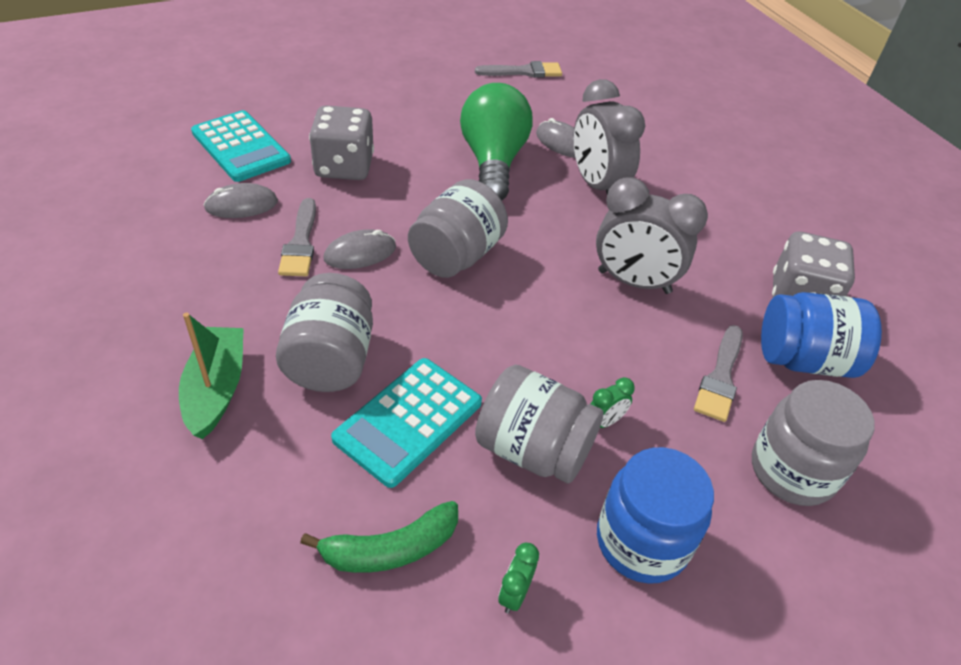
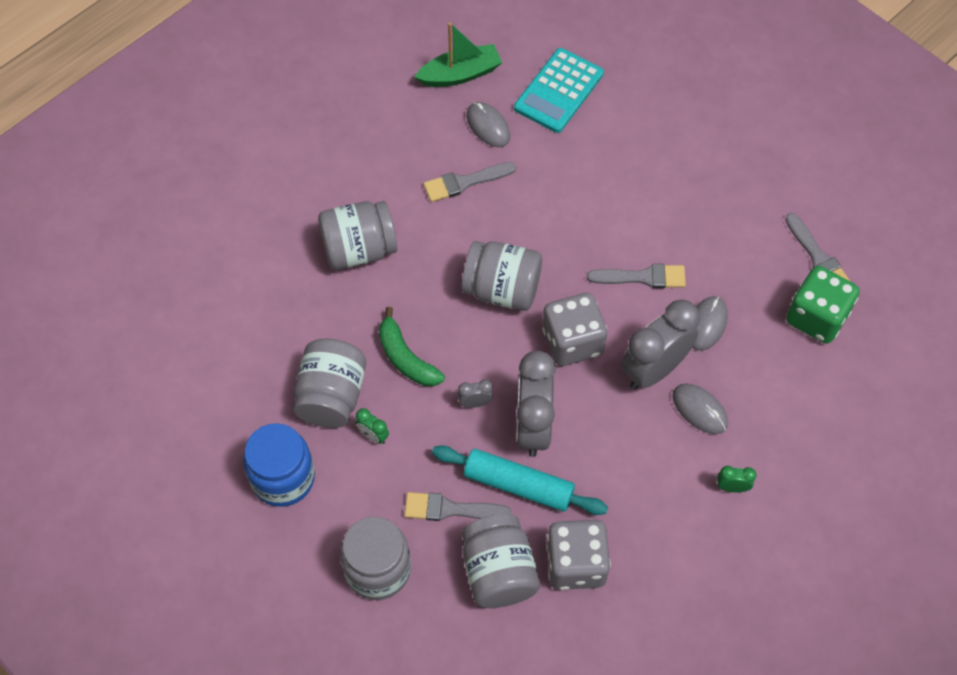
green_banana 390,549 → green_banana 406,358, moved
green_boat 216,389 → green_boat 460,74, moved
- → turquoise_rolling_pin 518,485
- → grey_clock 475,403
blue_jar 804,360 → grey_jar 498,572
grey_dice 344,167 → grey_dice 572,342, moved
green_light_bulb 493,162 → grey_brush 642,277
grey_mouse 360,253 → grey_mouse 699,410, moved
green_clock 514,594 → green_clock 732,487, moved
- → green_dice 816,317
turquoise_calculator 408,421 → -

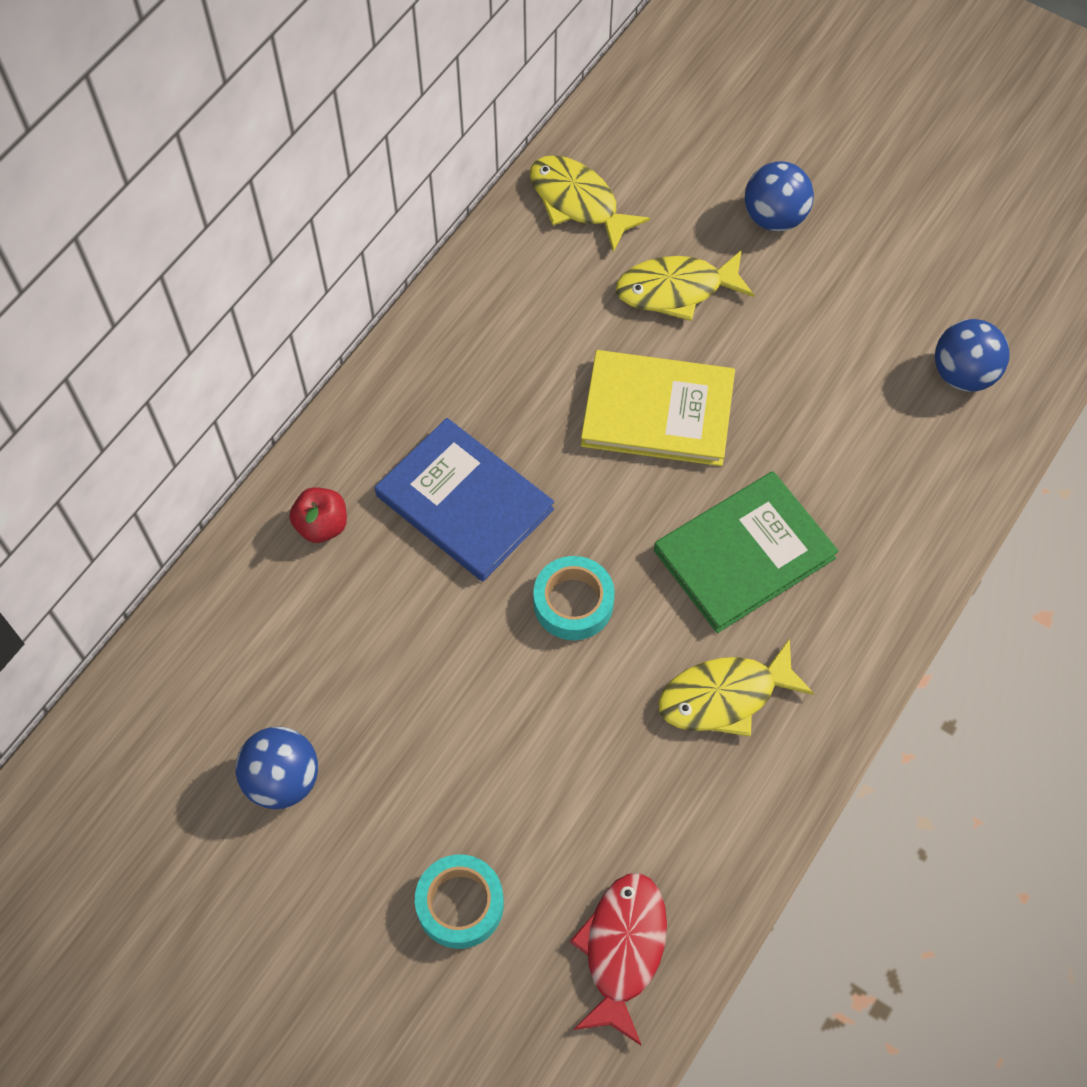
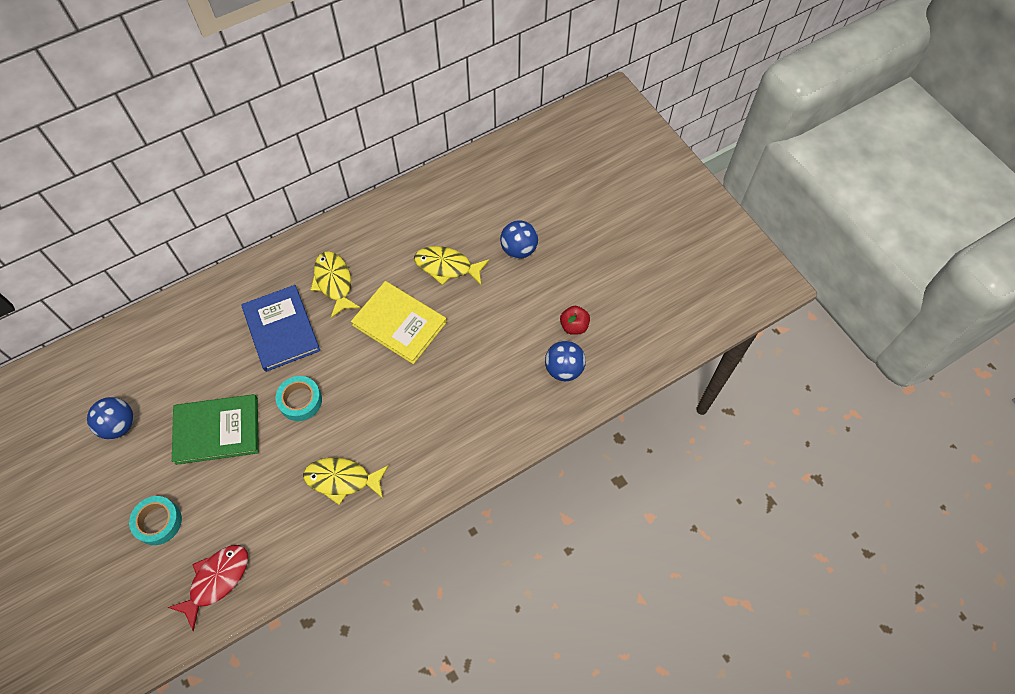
green_book 744,554 → green_book 217,430, moved
yellow_fish 578,202 → yellow_fish 334,282, moved
red_apple 322,525 → red_apple 574,326, moved

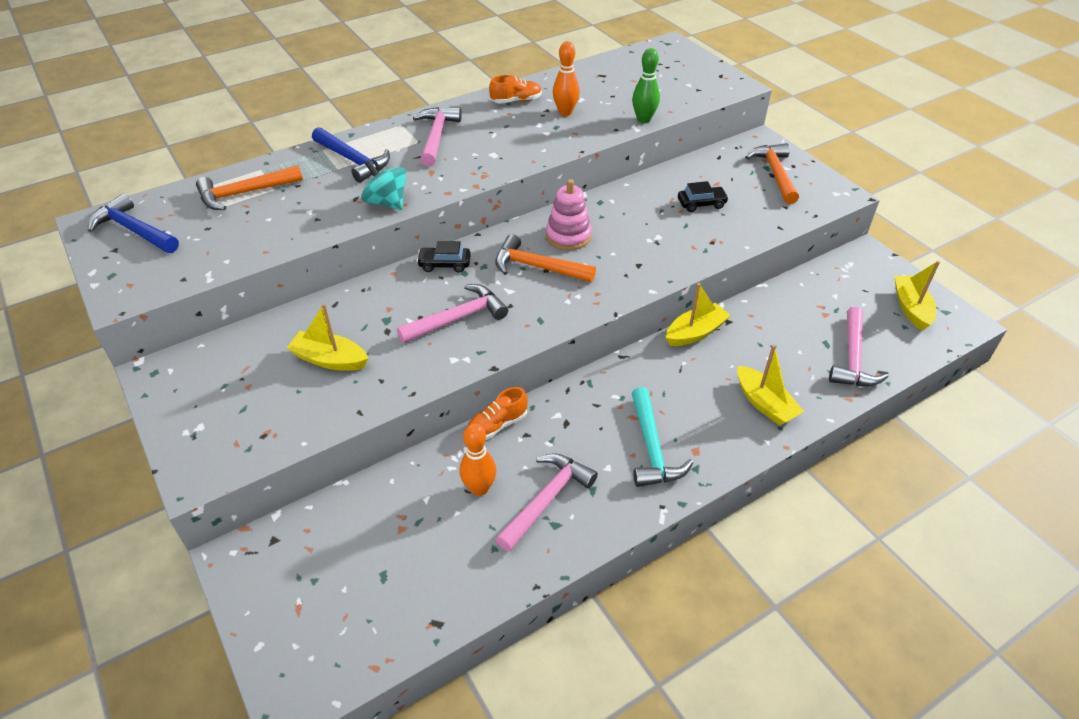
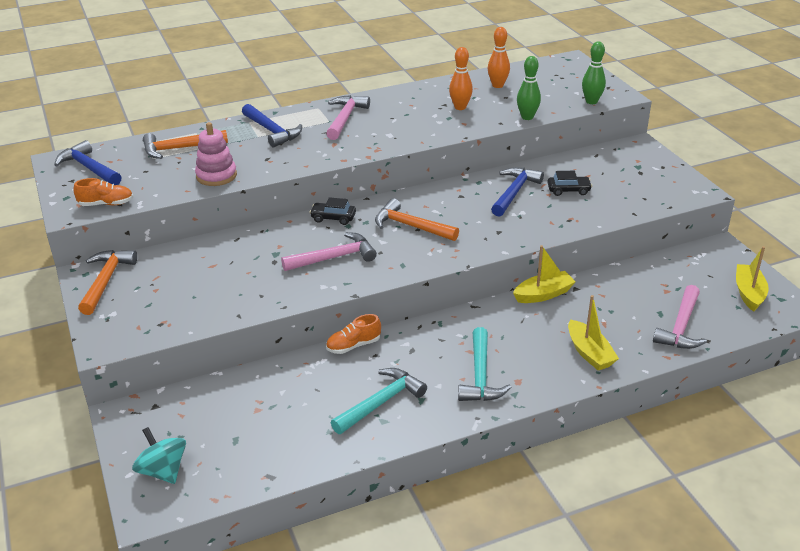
orange_shoe 516,101 → orange_shoe 106,204, moved
orange_hammer 775,173 → orange_hammer 106,281, moved
turquoise_spinning_top 387,202 → turquoise_spinning_top 163,471, moved
pink_stacking_toy 568,236 → pink_stacking_toy 216,176, moved
pink_hammer 547,499 → turquoise_hammer 381,402
orange_bowling_pin 479,488 → orange_bowling_pin 497,85, moved
- → blue_hammer 514,192
- → green_bowling_pin 591,101
yellow_boat 330,359 → -

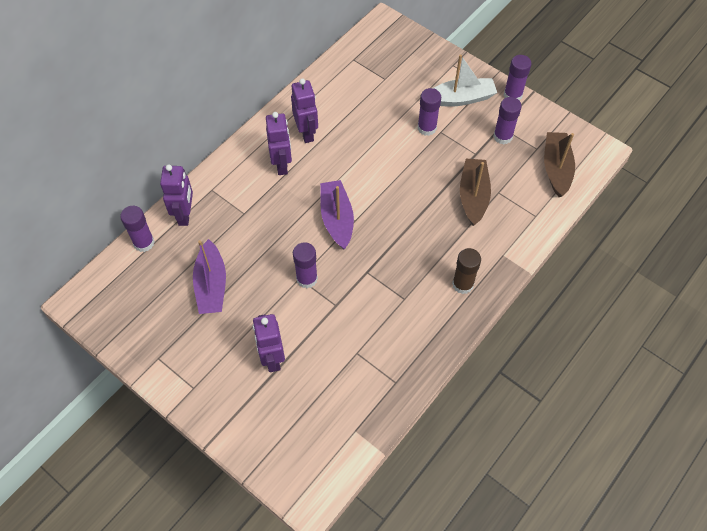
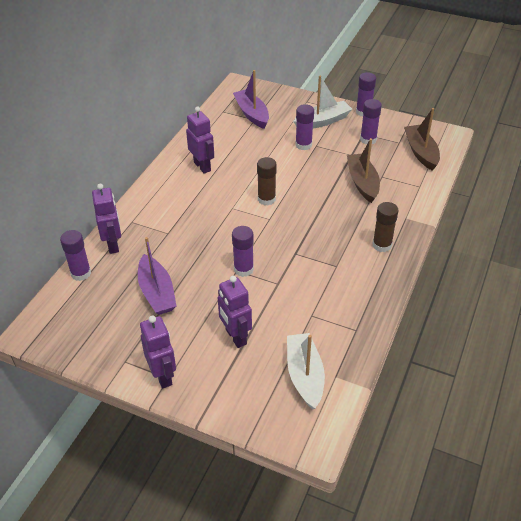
purple_robot 282,165 → purple_robot 163,376, moved
purple_boat 337,219 → purple_boat 252,114, moved
- → brown_glue_stick 266,199
- → white_boat 304,375

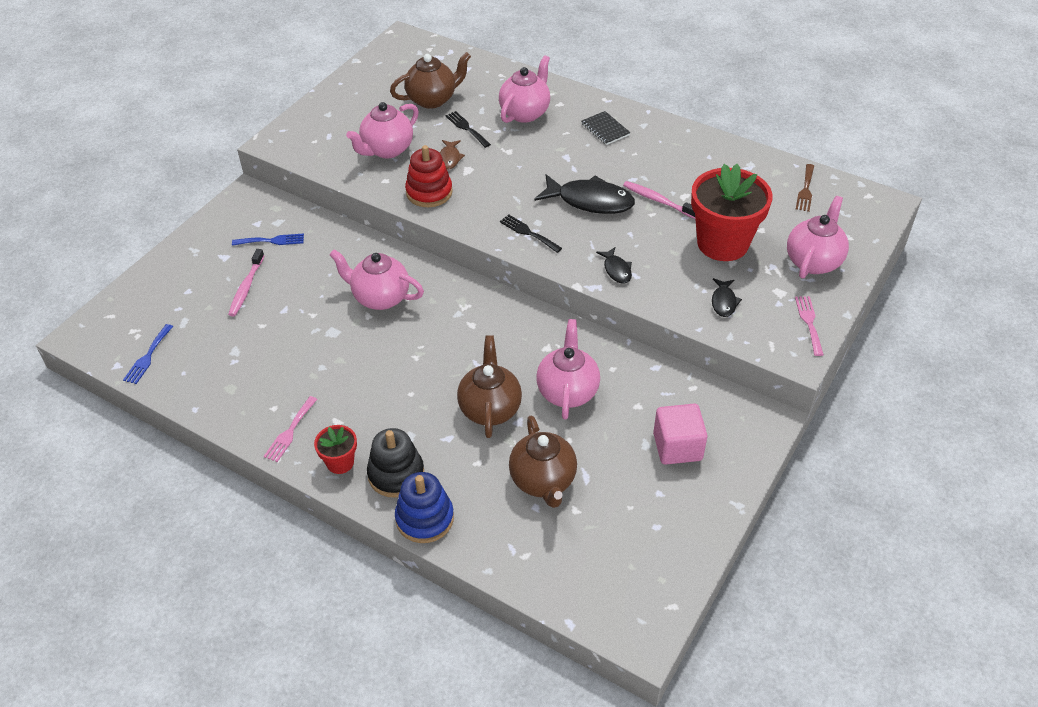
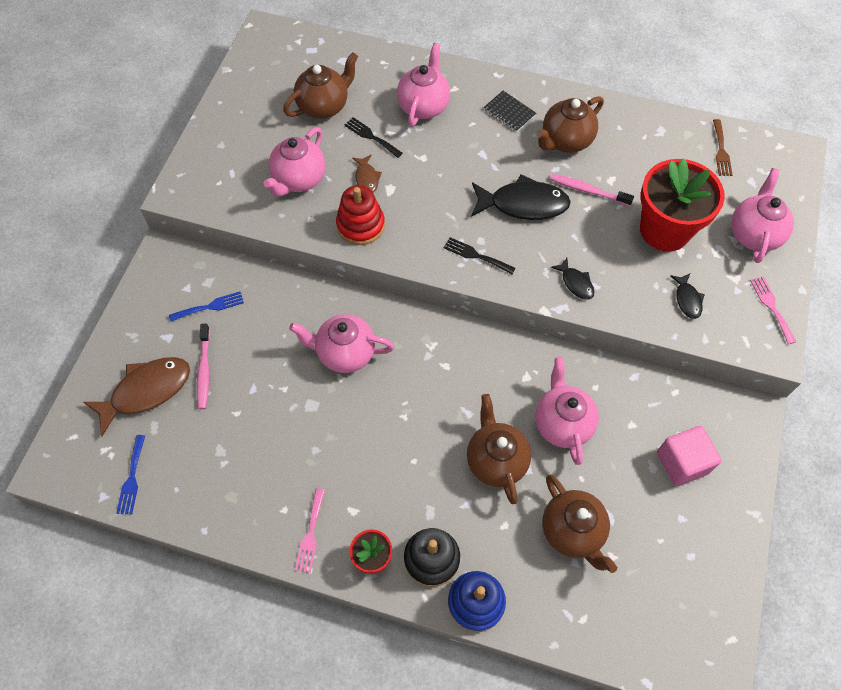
- → brown_fish 146,391
- → brown_teapot 565,141

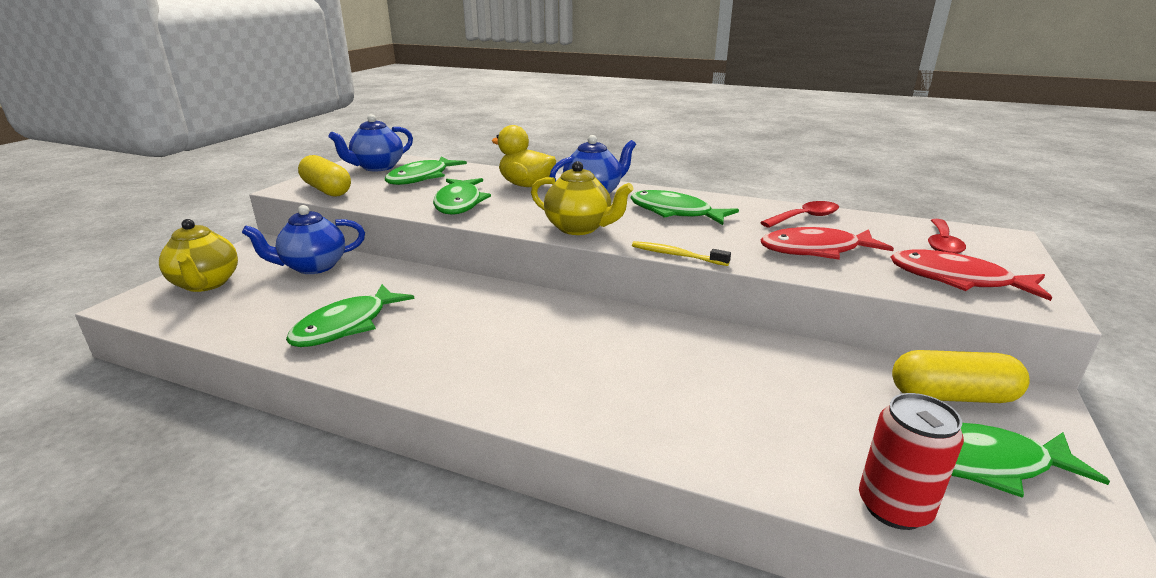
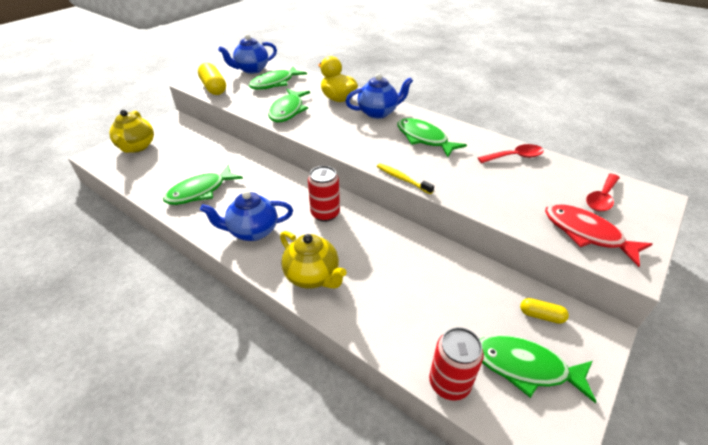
blue_teapot 313,267 → blue_teapot 252,231, moved
yellow_teapot 579,228 → yellow_teapot 312,276, moved
- → red_can 325,214
yellow_capsule 952,396 → yellow_capsule 541,316, x0.54
red_fish 815,250 → -

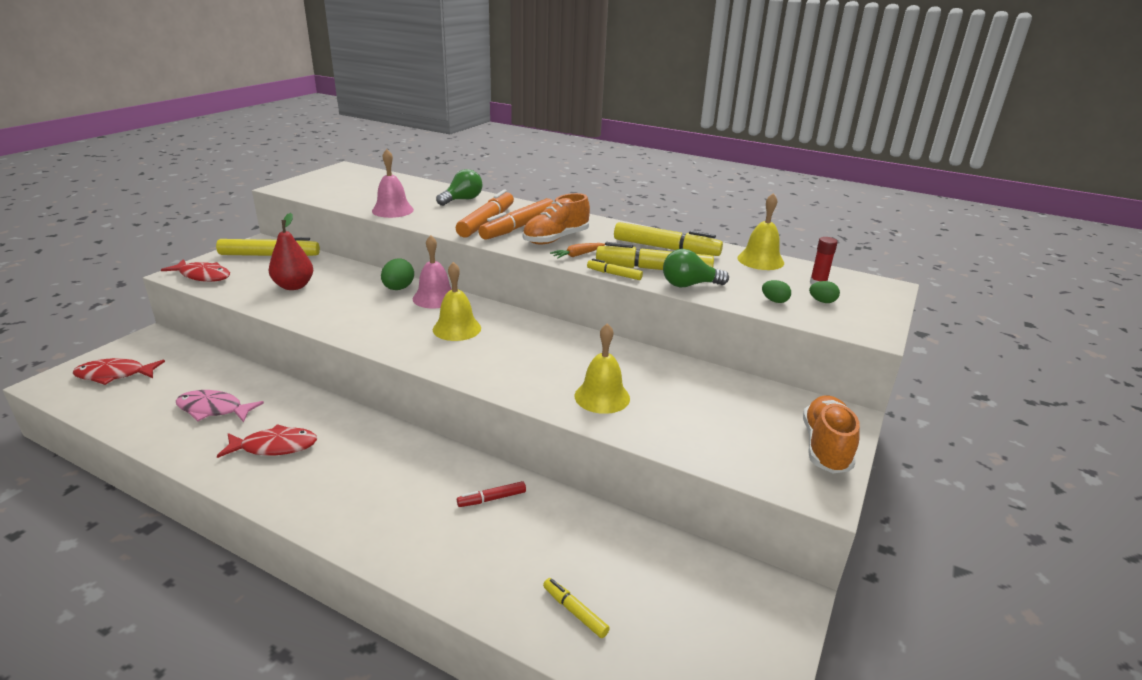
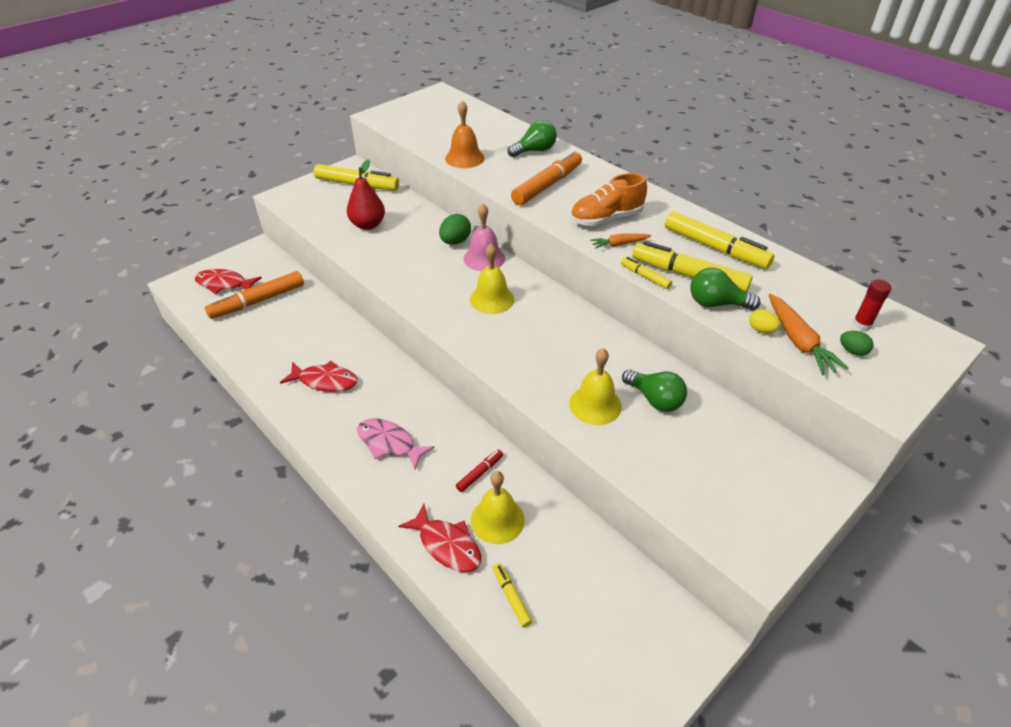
orange_marker 518,227 → orange_marker 258,301, moved
pink_fish 213,409 → pink_fish 389,443, moved
red_fish 203,276 → red_fish 447,545, moved
pink_bell 392,210 → orange_bell 464,158
red_marker 492,499 → red_marker 480,473, 135 degrees clockwise
yellow_bell 760,260 → yellow_bell 497,520, moved
- → green_light_bulb 655,399
- → yellow_egg 761,330
green_egg 774,301 → orange_carrot 798,341
orange_shoe 825,447 → -

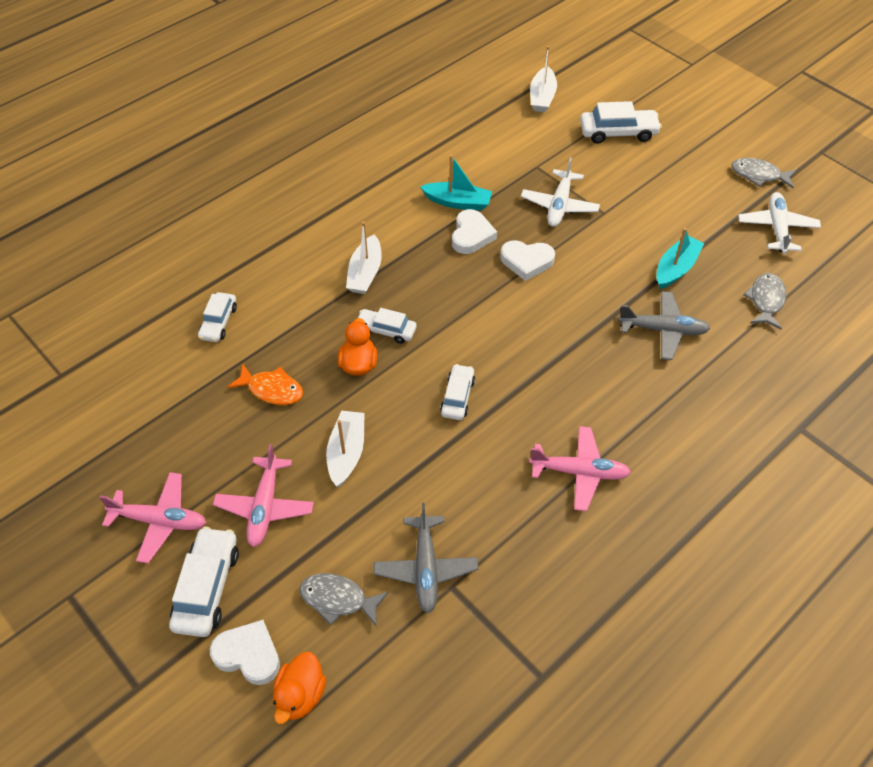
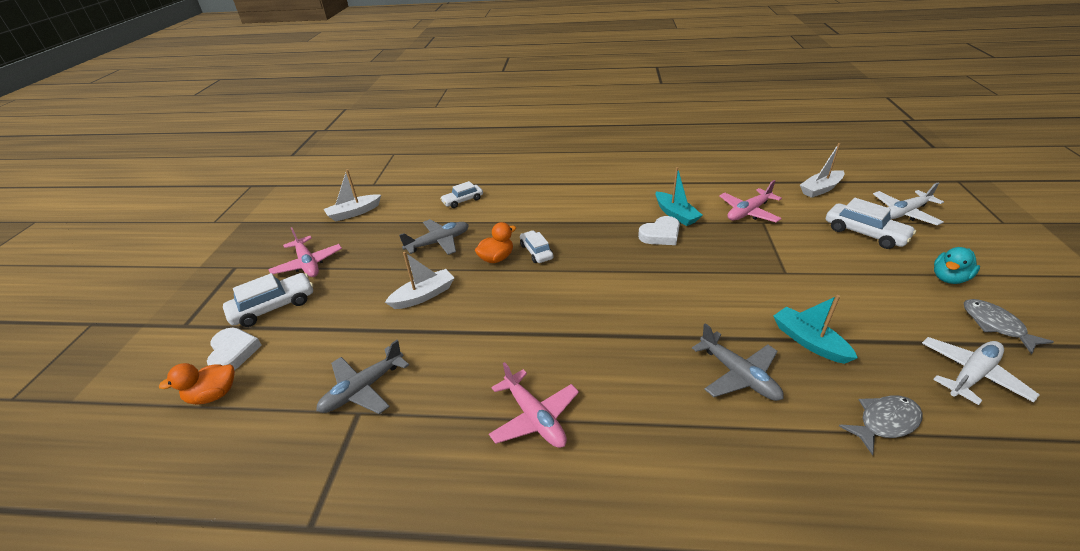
white_boat 365,273 → white_boat 354,213, moved
orange_fish 272,390 → grey_plane 438,242
pink_plane 265,507 → pink_plane 748,212, moved
turquoise_boat 676,268 → turquoise_boat 809,341, 120 degrees counterclockwise
white_plane 559,205 → white_plane 904,213, moved
- → turquoise_duck 949,278
grey_fish 338,599 → -
white_car 457,397 → -
white_heart 526,261 → -

